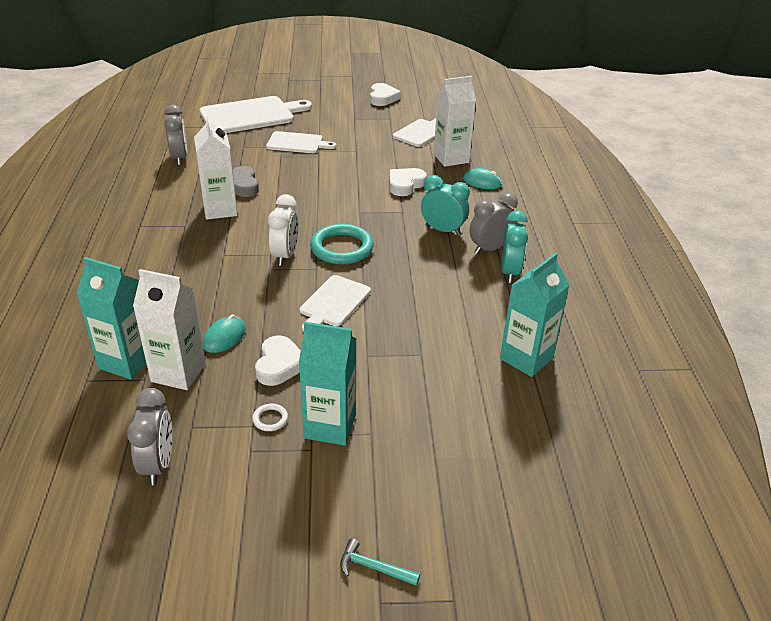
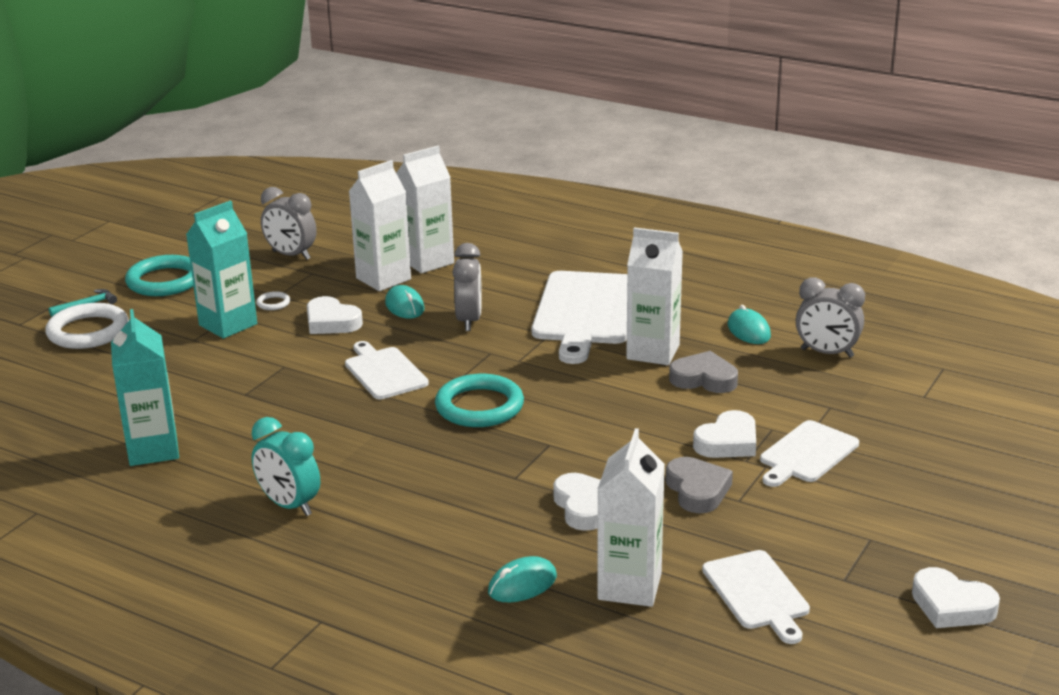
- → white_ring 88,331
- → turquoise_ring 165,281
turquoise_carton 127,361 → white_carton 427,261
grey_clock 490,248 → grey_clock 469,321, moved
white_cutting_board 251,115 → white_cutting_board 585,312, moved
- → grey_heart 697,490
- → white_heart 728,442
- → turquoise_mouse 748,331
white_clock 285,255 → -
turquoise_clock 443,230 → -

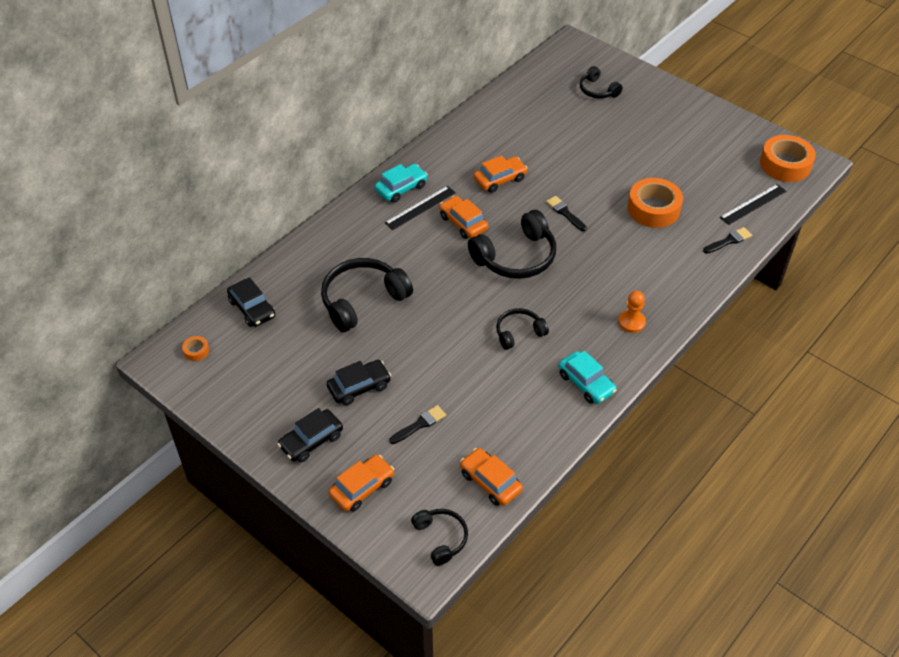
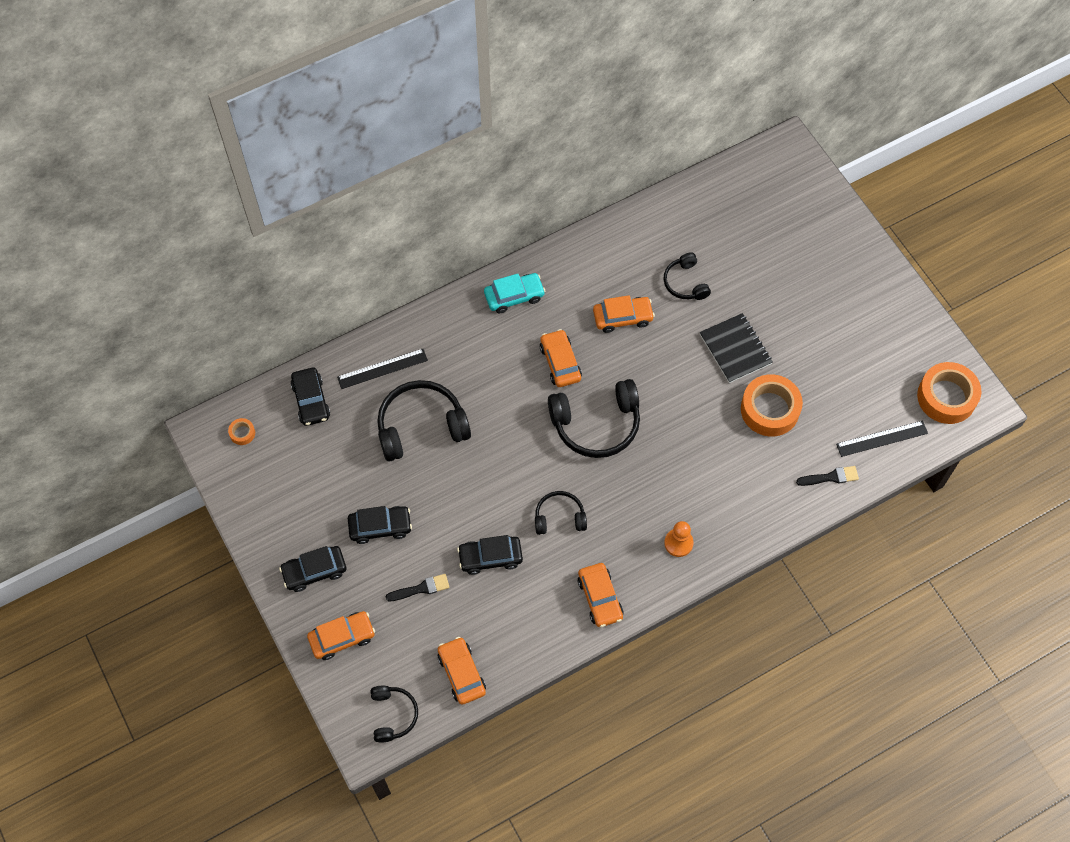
black_ruler 420,208 → black_ruler 382,369, moved
- → black_car 490,557
turquoise_car 586,383 → orange_car 600,598
black_headphones 597,90 → black_headphones 685,283, moved
- → black_notebook 735,349
black_brush 565,213 → -

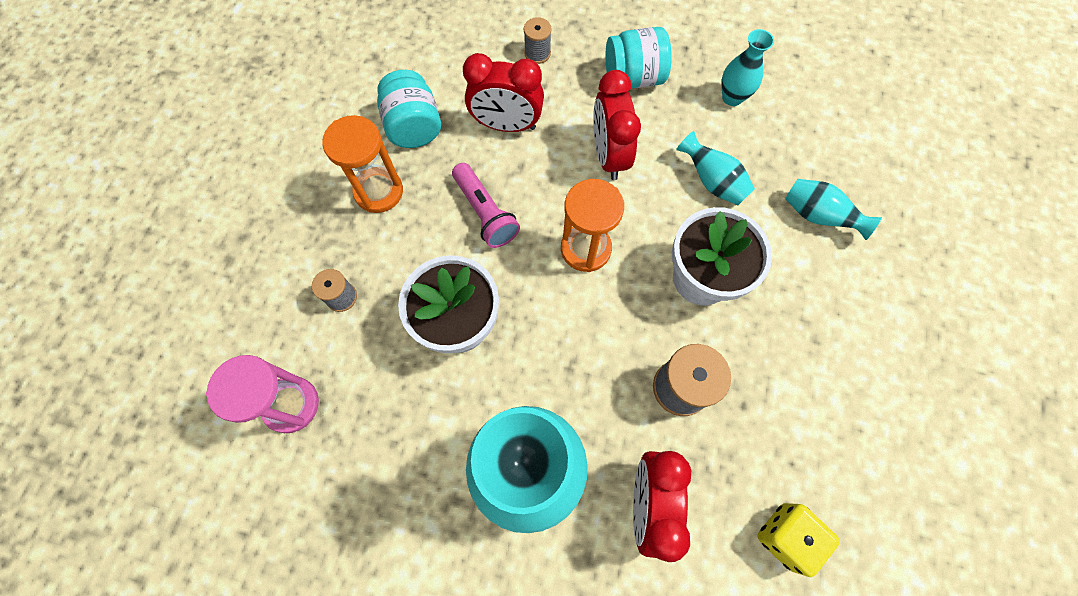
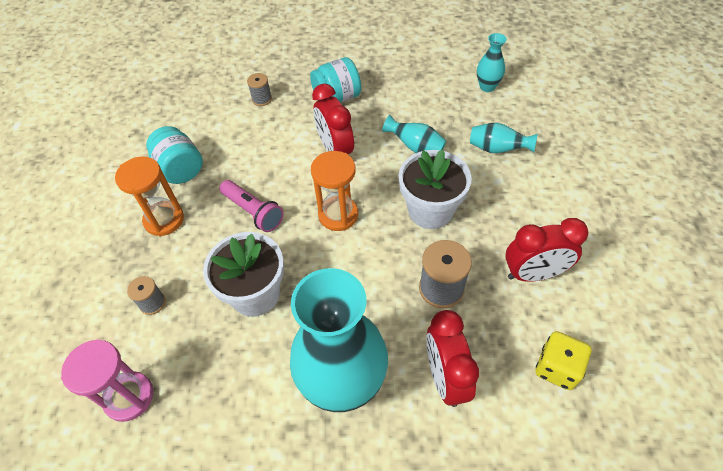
turquoise_vase 732,97 → turquoise_vase 487,87, moved
red_clock 506,125 → red_clock 533,274, moved

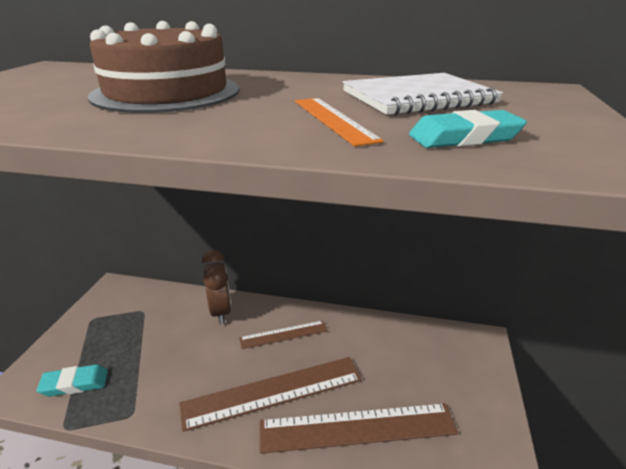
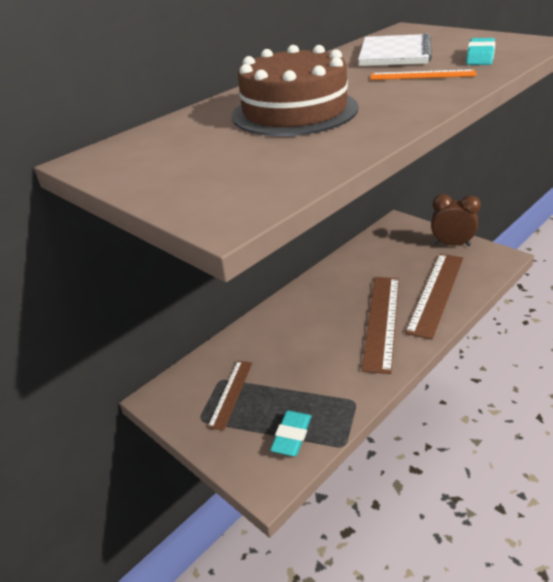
brown_ruler 283,334 → brown_ruler 231,393, moved
brown_clock 220,312 → brown_clock 452,244, moved

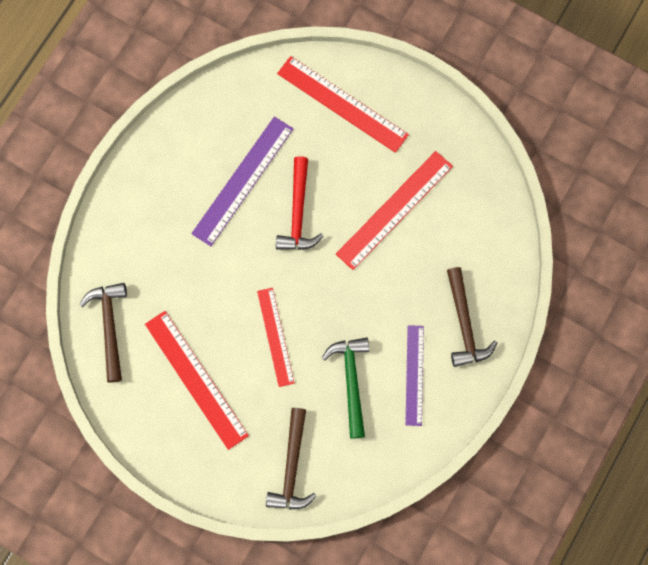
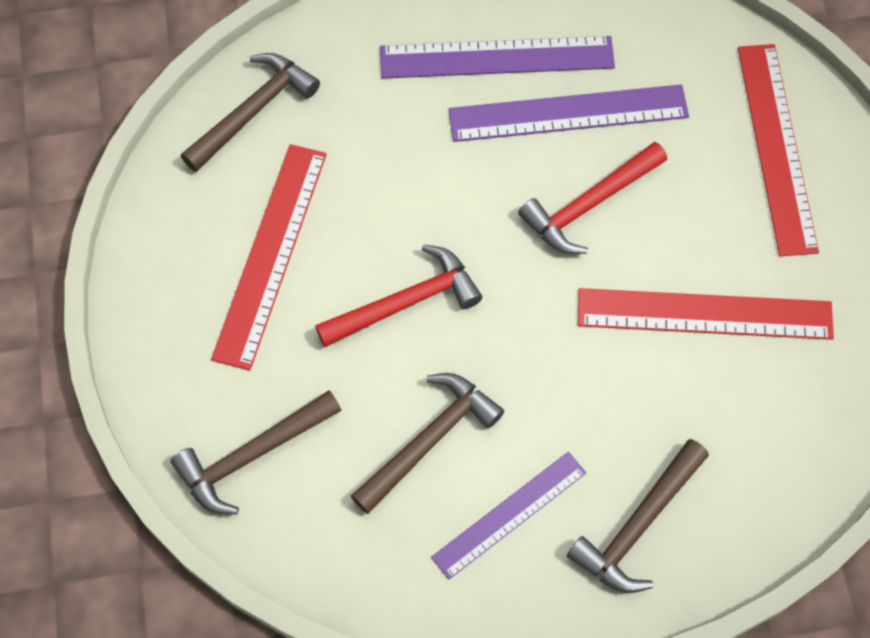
red_ruler 275,337 → red_hammer 406,302
green_hammer 351,381 → brown_hammer 429,440
- → purple_ruler 496,58

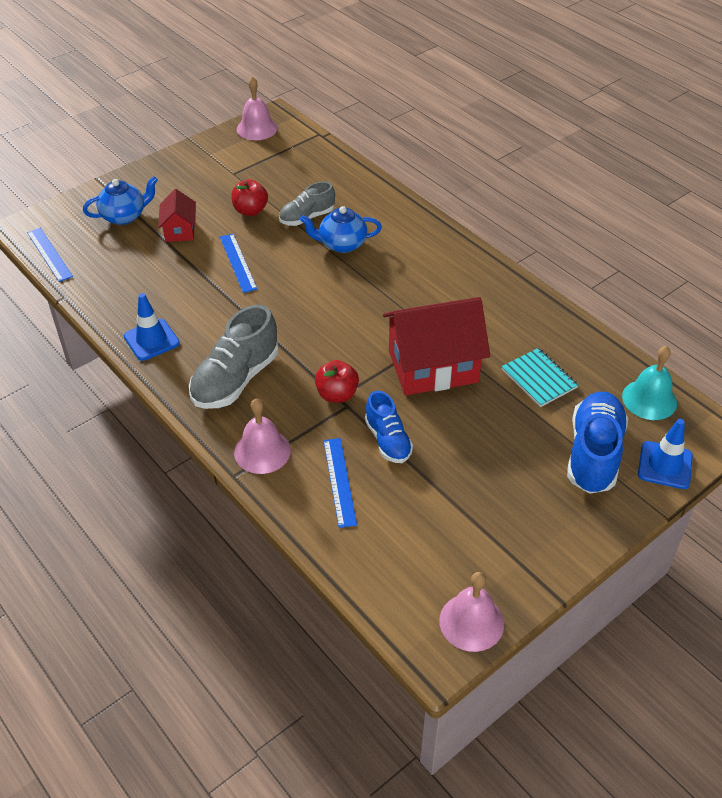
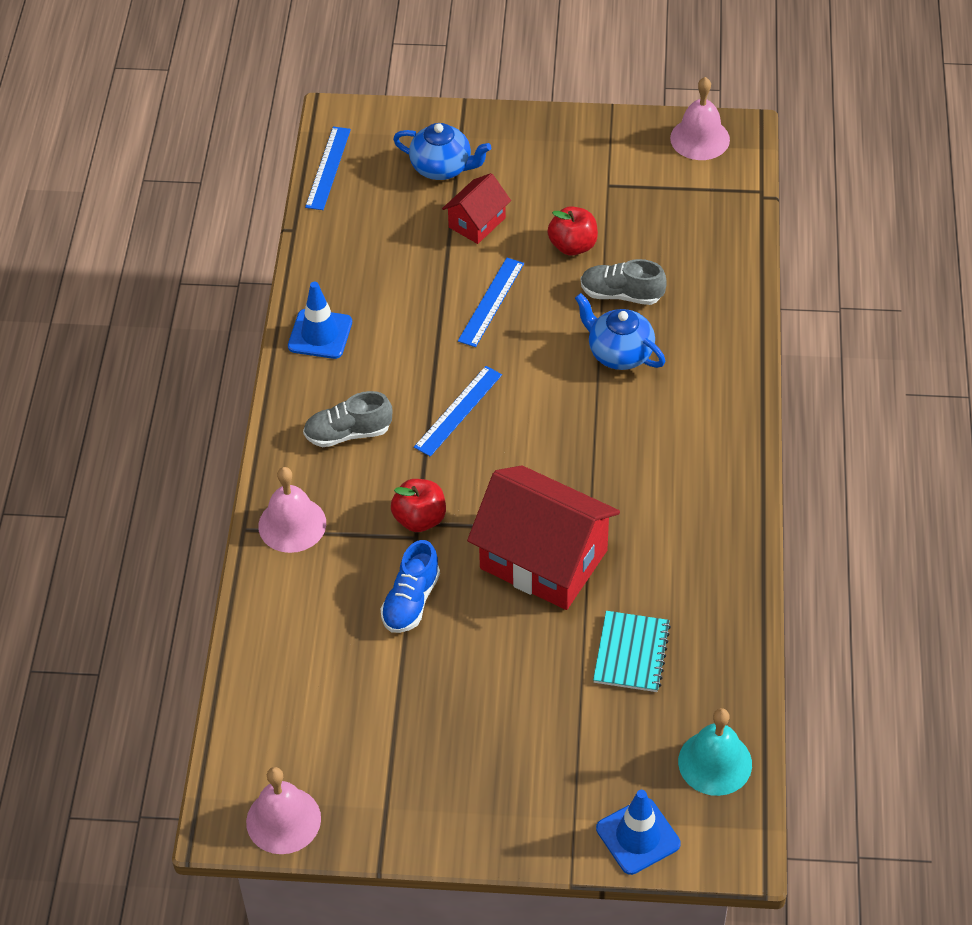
grey_shoe 235,379 → grey_shoe 348,433, x0.61
blue_ruler 339,481 → blue_ruler 458,410, moved
blue_shoe 593,454 → -

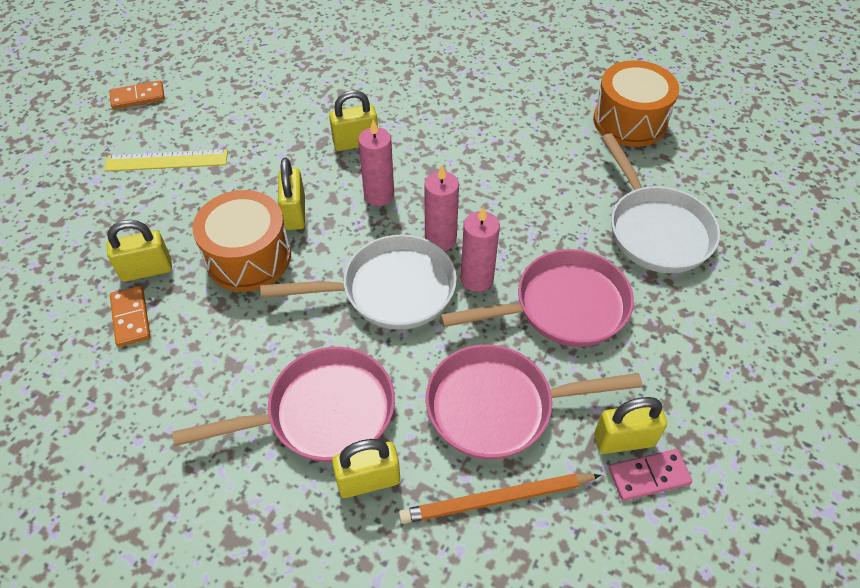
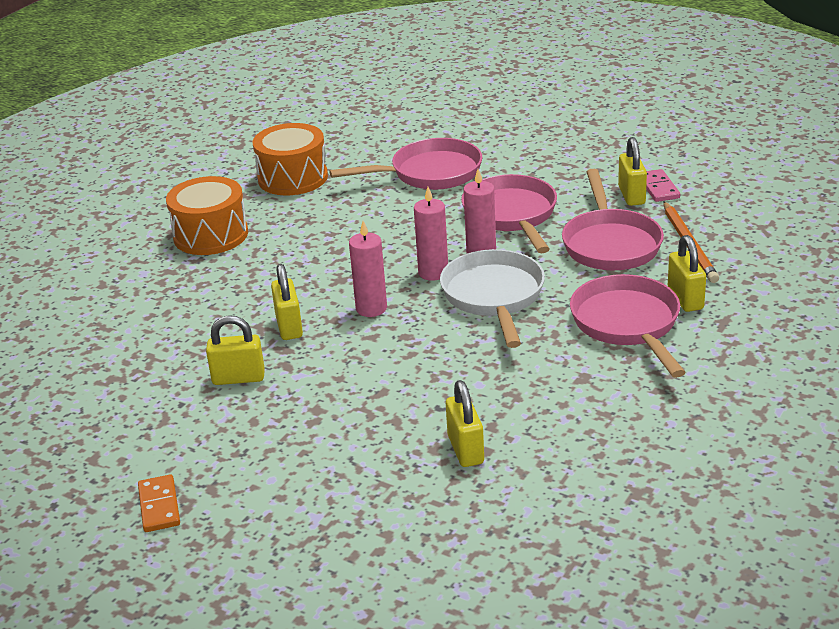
orange_drum 248,257 → orange_drum 211,235, moved
yellow_padlock 294,213 → yellow_padlock 238,378, moved
white_pan 656,230 → pink_pan 430,173
yellow_ruler 166,161 → -
orange_domino 131,318 → -

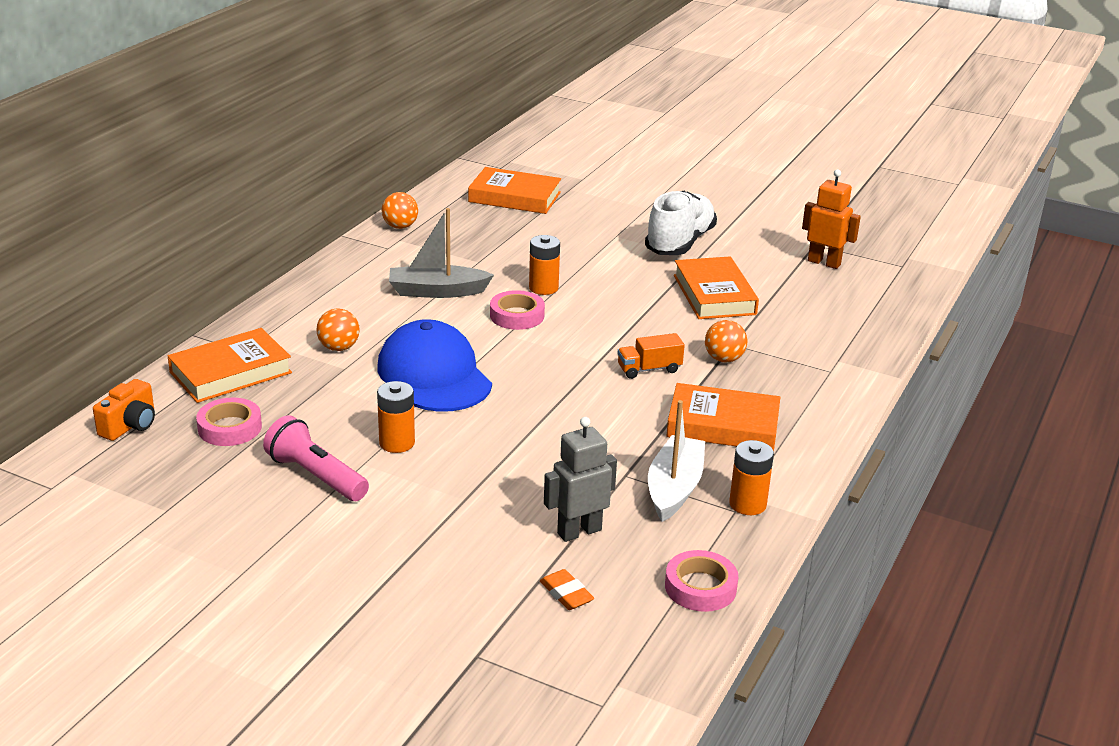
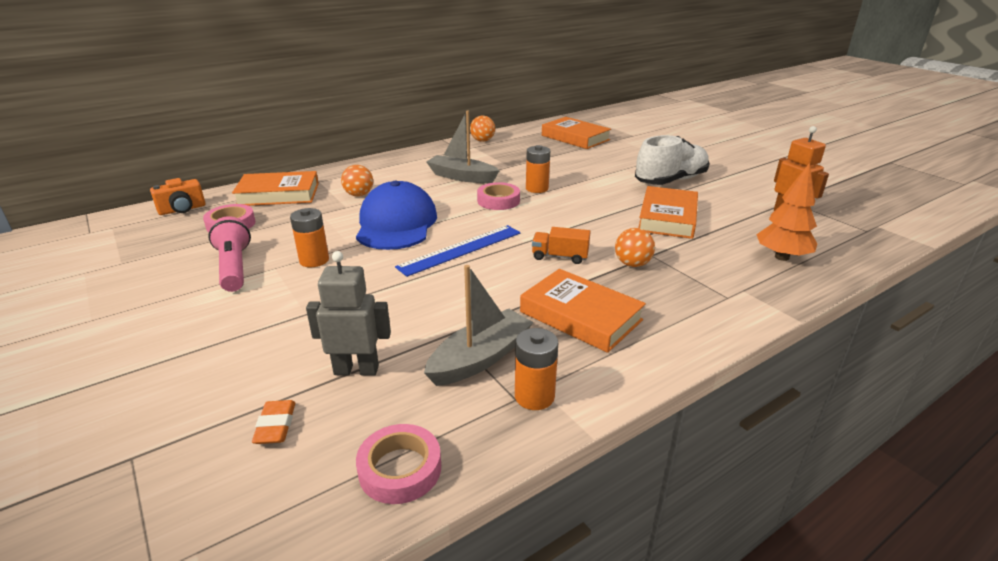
- → blue_ruler 460,249
white_boat 674,488 → grey_boat 480,358
- → orange_tree 781,257

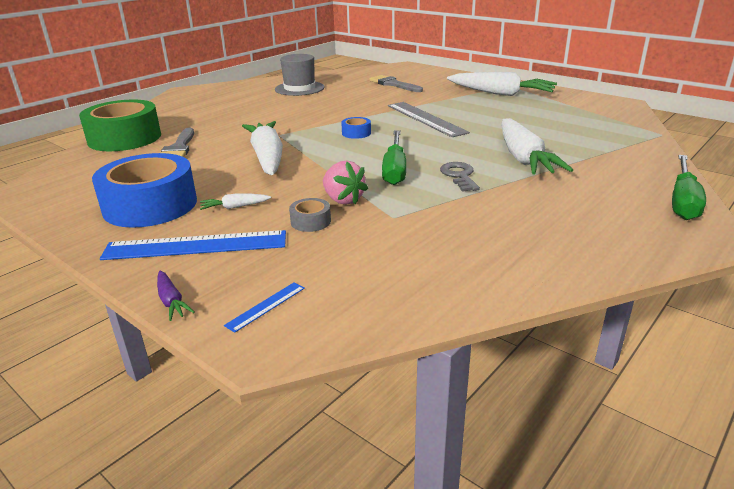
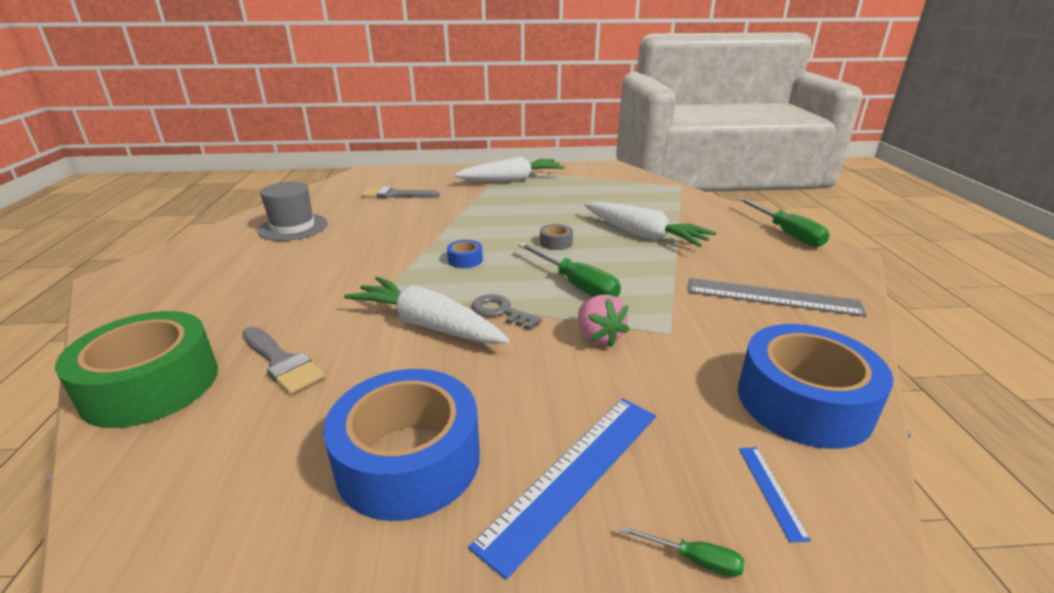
grey_key 459,176 → grey_key 501,311, moved
grey_tape 310,221 → grey_tape 556,243, moved
pink_strawberry 343,200 → pink_strawberry 598,337, 60 degrees clockwise
purple_carrot 171,301 → green_screwdriver 694,559
grey_ruler 425,119 → grey_ruler 772,297, moved
- → blue_tape 803,402
white_carrot 235,207 → -

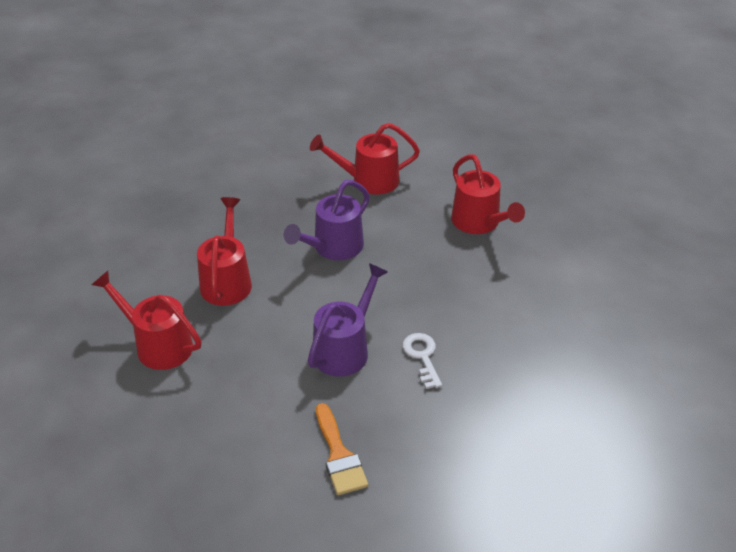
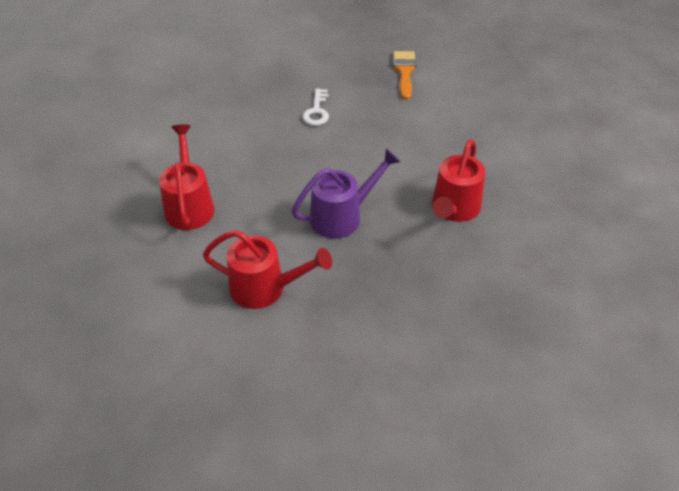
red_watering_can 157,345 → -
purple_watering_can 345,348 → -

